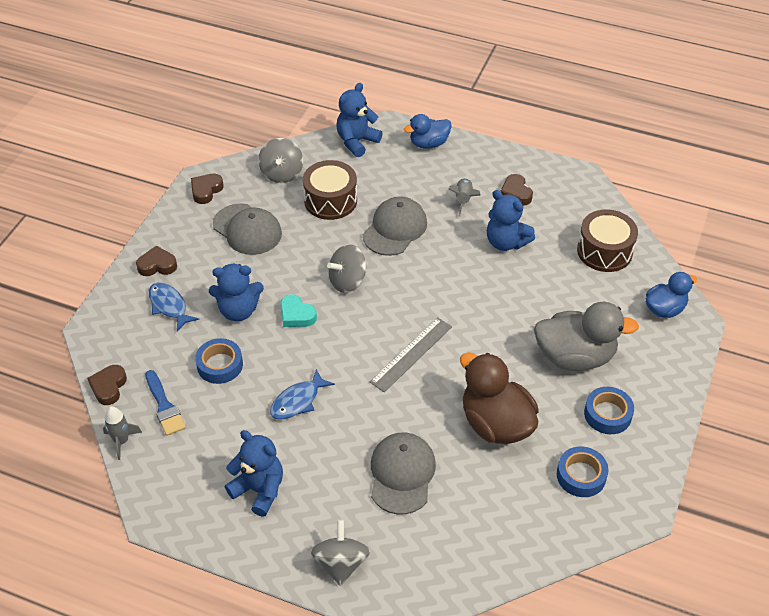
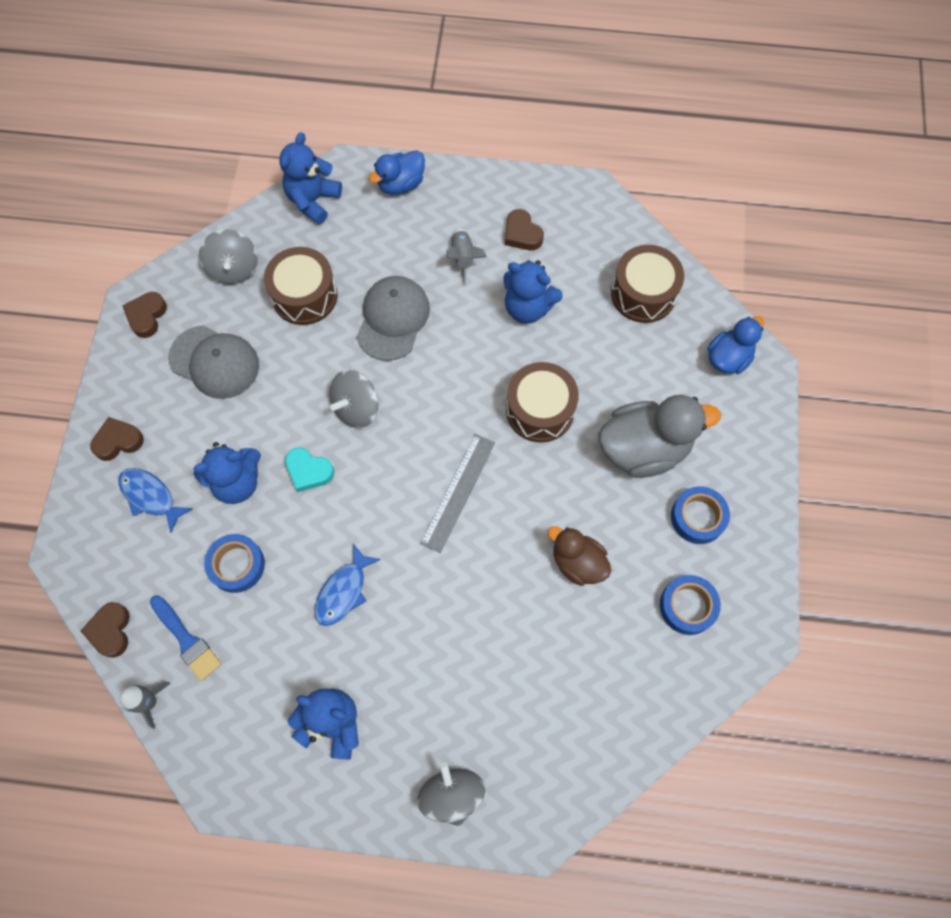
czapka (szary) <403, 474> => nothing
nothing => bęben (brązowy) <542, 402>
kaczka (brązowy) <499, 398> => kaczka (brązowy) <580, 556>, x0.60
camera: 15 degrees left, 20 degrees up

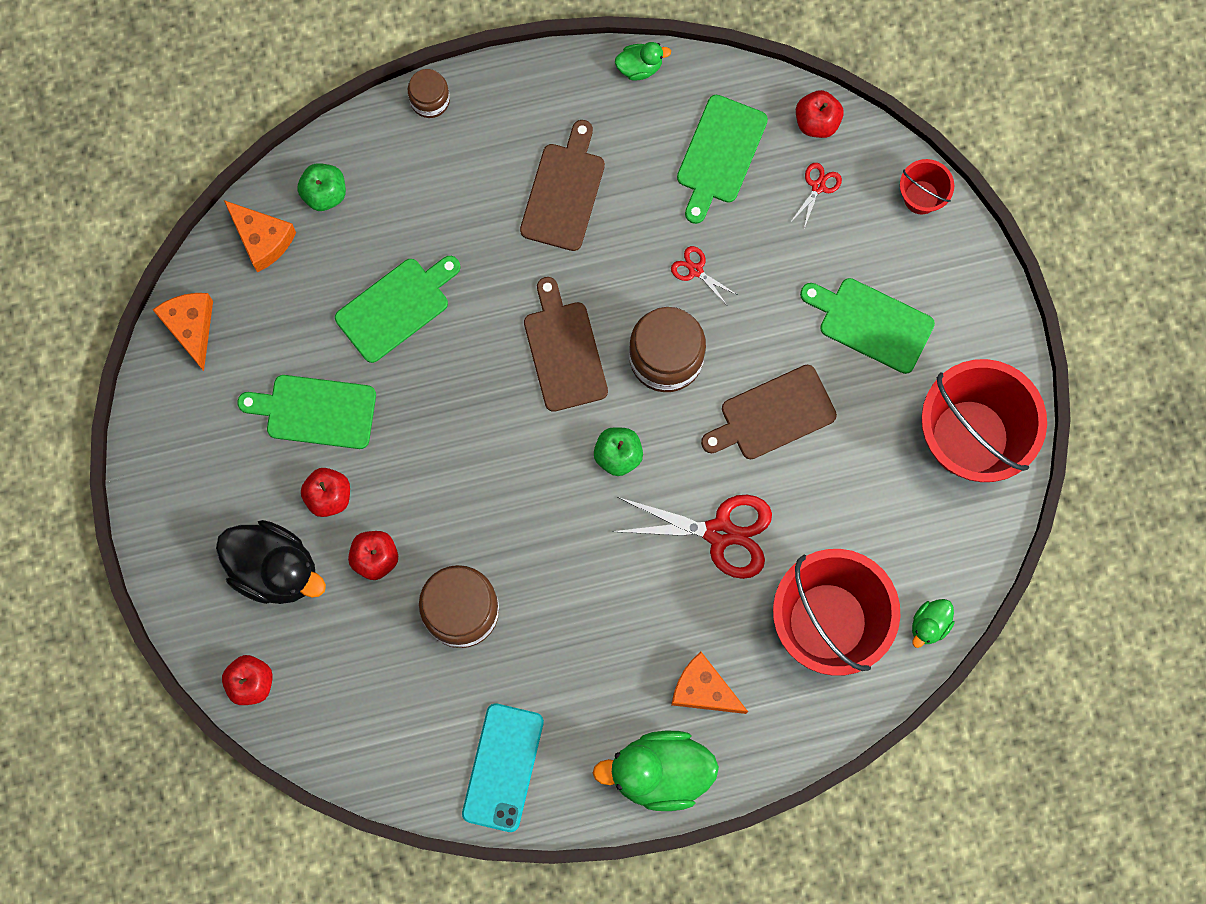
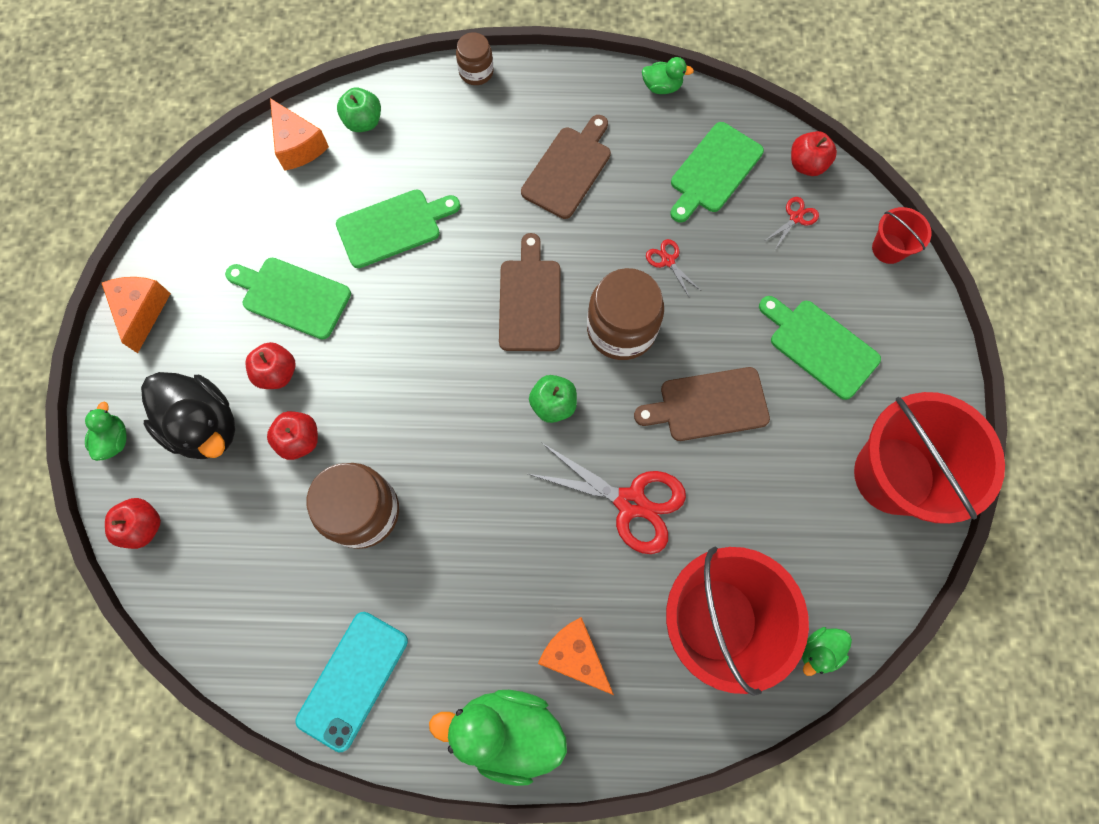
nothing => kaczka (zielony) <106, 431>
ser (pomarańczowy) <183, 332> => ser (pomarańczowy) <136, 315>, moved
camera: 15 degrees right, 5 degrees down

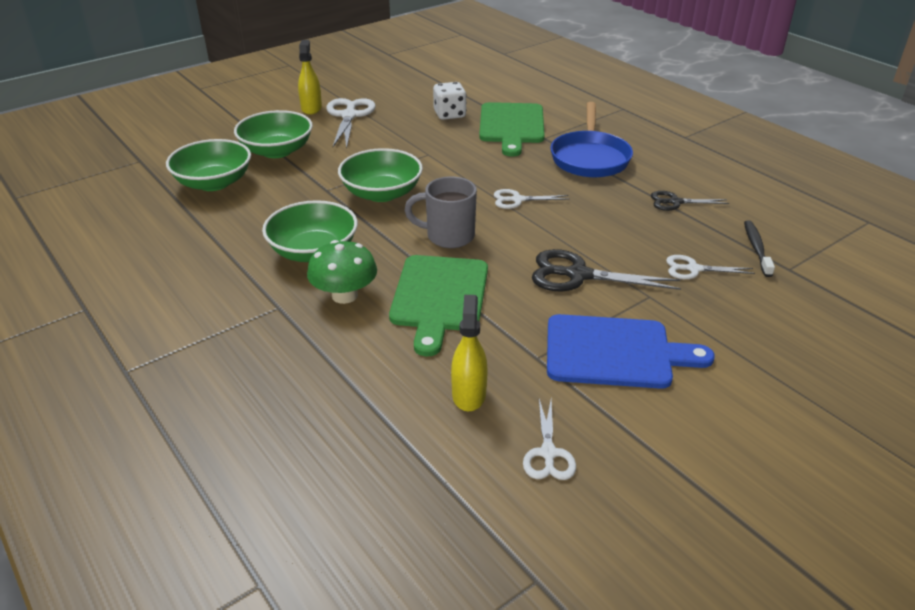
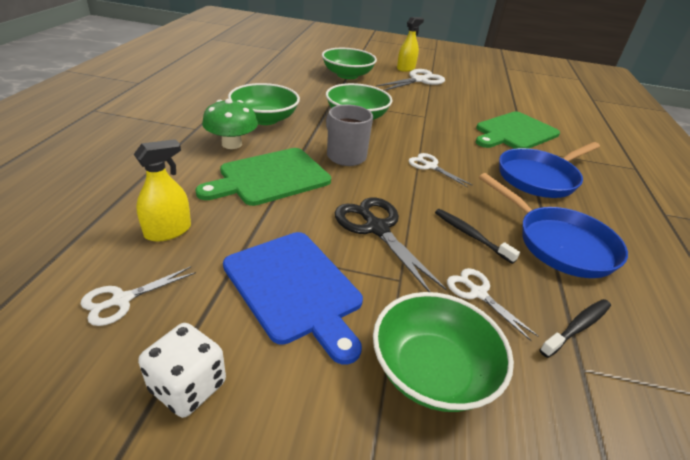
nothing => szczoteczka do zębów (czarny) <477, 236>
miska (zielony) <208, 165> => miska (zielony) <443, 352>, moved
kostka do gry (biały) <450, 101> => kostka do gry (biały) <182, 370>, moved
nożyczki (czarny) <690, 201> => patelnia (niebieski) <553, 225>
camera: 45 degrees right, 0 degrees up

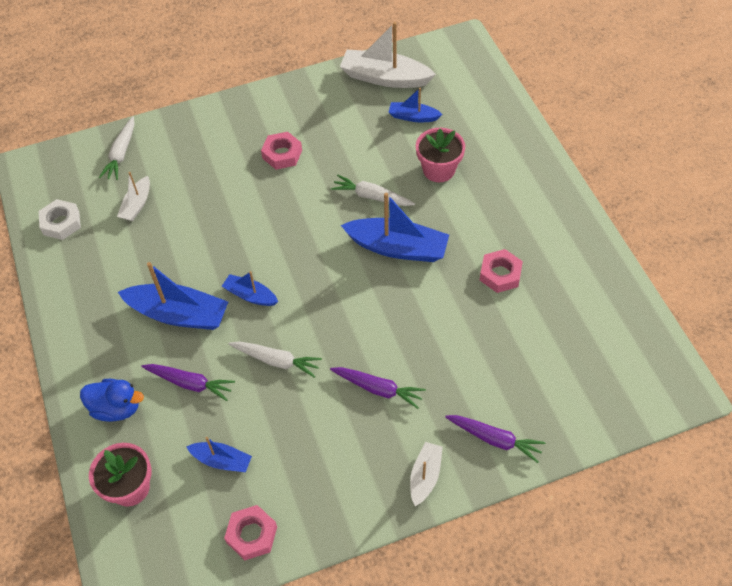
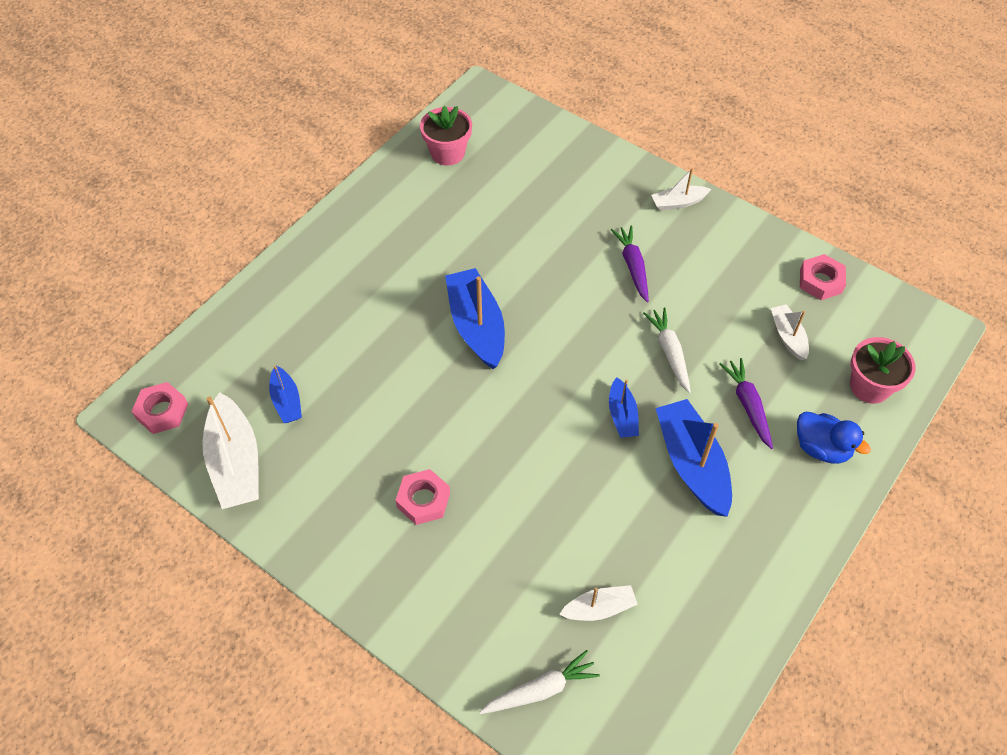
nakrętka (biały) <60, 219> => nothing
marchewka (biały) <373, 190> => nothing
marchewka (fioletowy) <495, 439> => nothing
doniczka (różowy) <440, 155> => doniczka (różowy) <446, 136>, moved
nakrętka (różowy) <501, 271> => nakrętka (różowy) <159, 408>, moved
łódka (niebieski) <219, 454> => łódka (biały) <790, 332>
kaczka (niebieski) <112, 400> => kaczka (niebieski) <834, 438>, 150 degrees clockwise
camera: 125 degrees left, 0 degrees up

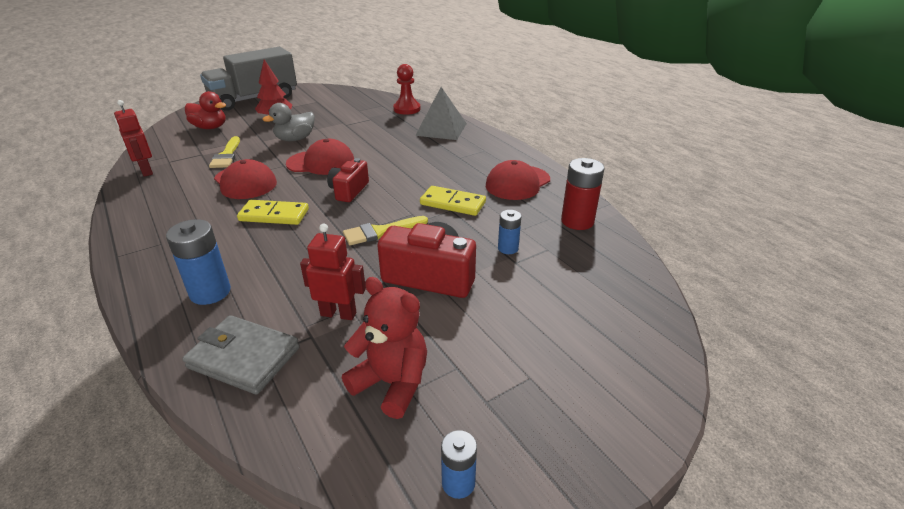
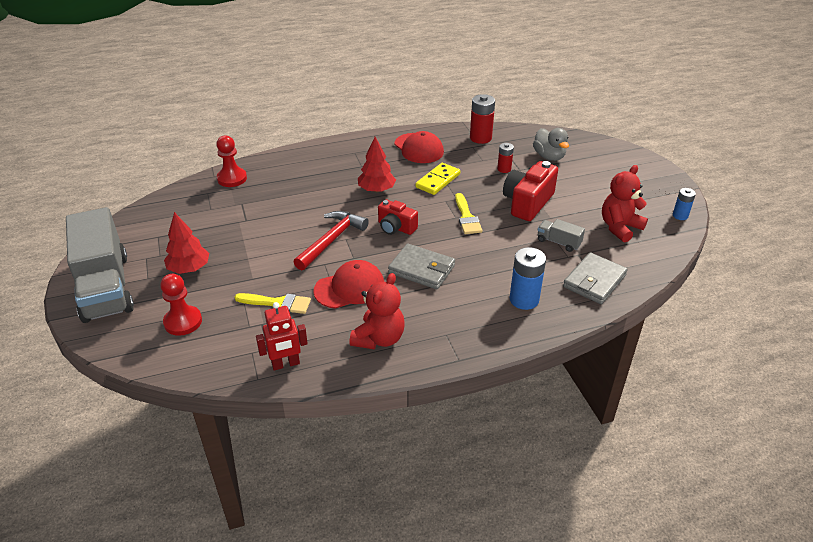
piramida (szary) <441, 113> => nothing
nothing => miś (czerwony) <377, 311>
nothing => drzewko (czerwony) <377, 164>
kaczka (szary) <289, 122> => kaczka (szary) <551, 144>, moved
kaczka (czerwony) <205, 110> => pionek (czerwony) <181, 305>
kostka domina (żółty) <273, 212> => portfel (szary) <421, 266>
czapka (czerwony) <320, 157> => młotek (czerwony) <331, 240>
robot (czerwony) <333, 272> => ciężarówka (szary) <561, 235>
bateria (niebieski) <509, 232> => bateria (czerwony) <505, 158>
camera: 75 degrees left, 5 degrees up

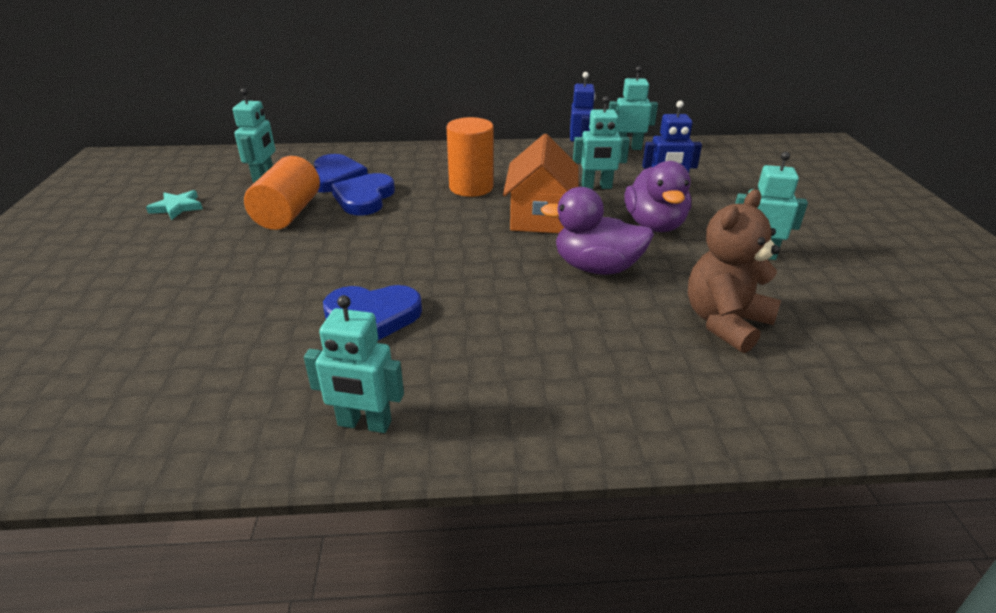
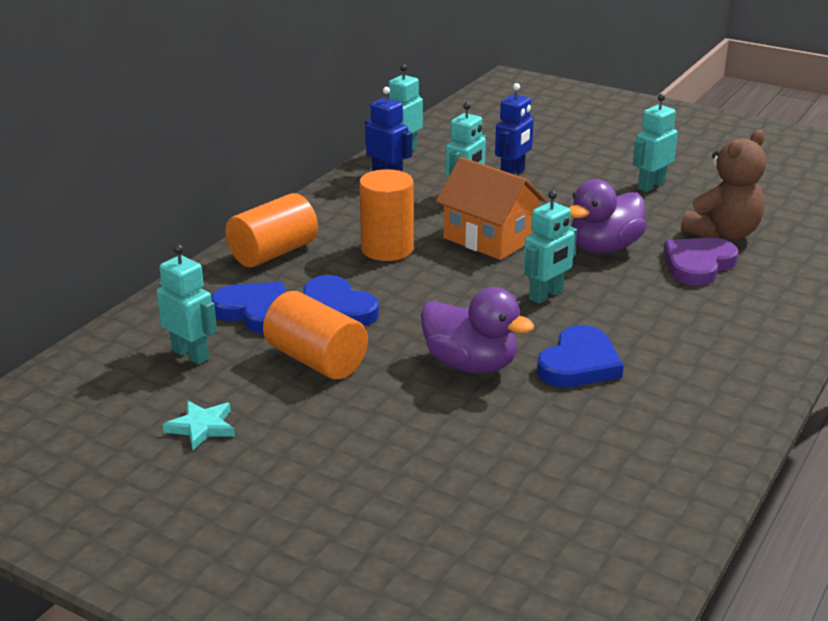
nothing => walec (pomarańczowy) <271, 230>
nothing => serce (fioletowy) <701, 262>
robot (turkusowy) <354, 364> => robot (turkusowy) <550, 247>, moved
kaczka (fioletowy) <657, 196> => kaczka (fioletowy) <477, 330>, moved
miś (brązowy) <734, 271> => miś (brązowy) <723, 185>, 120 degrees counterclockwise
camera: 55 degrees left, 5 degrees down

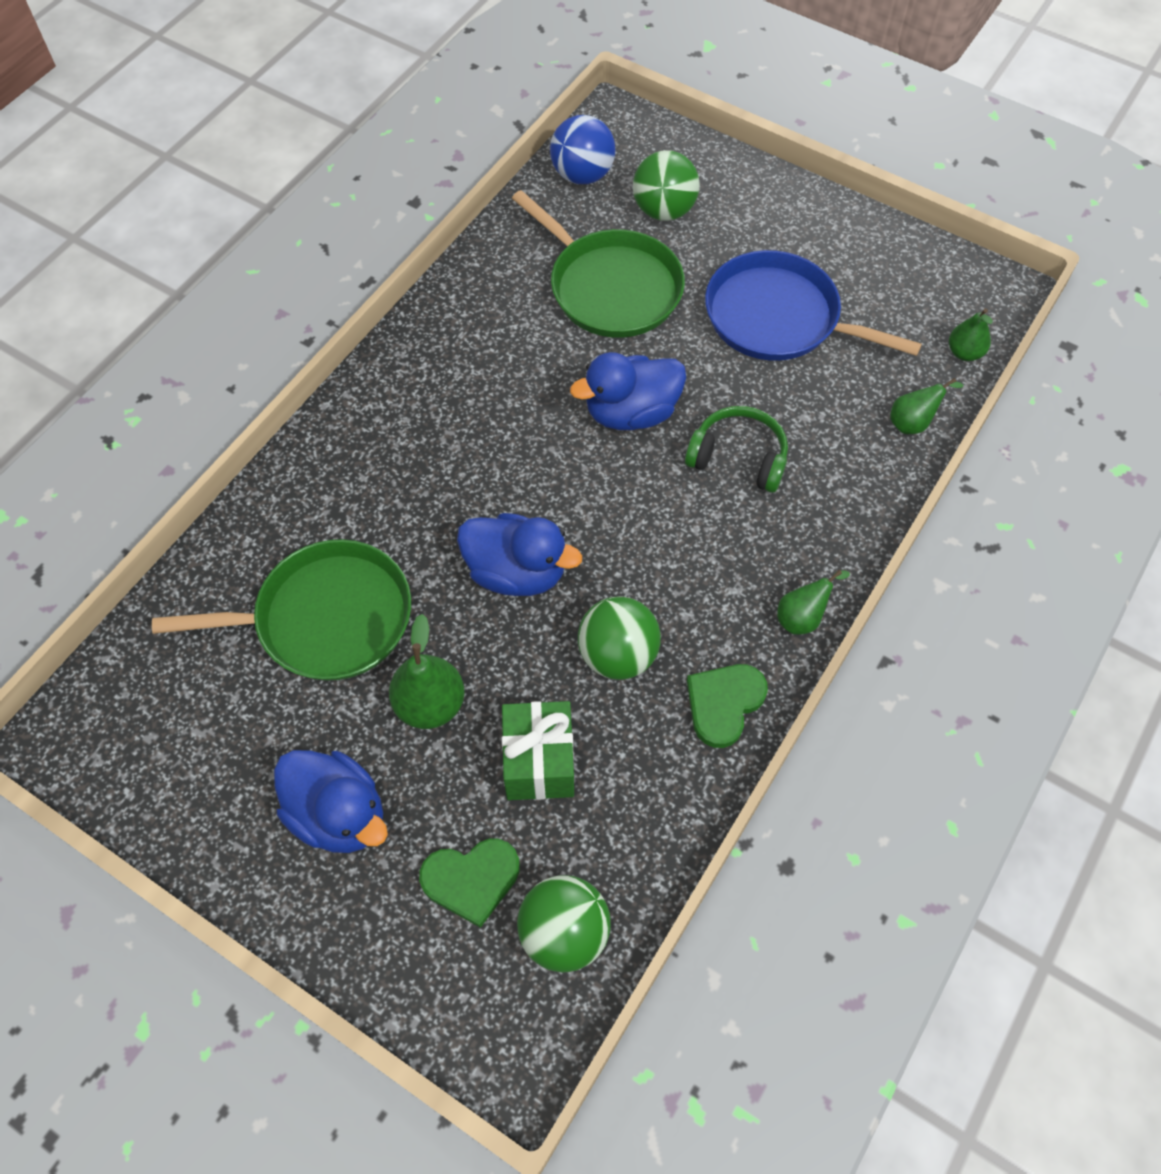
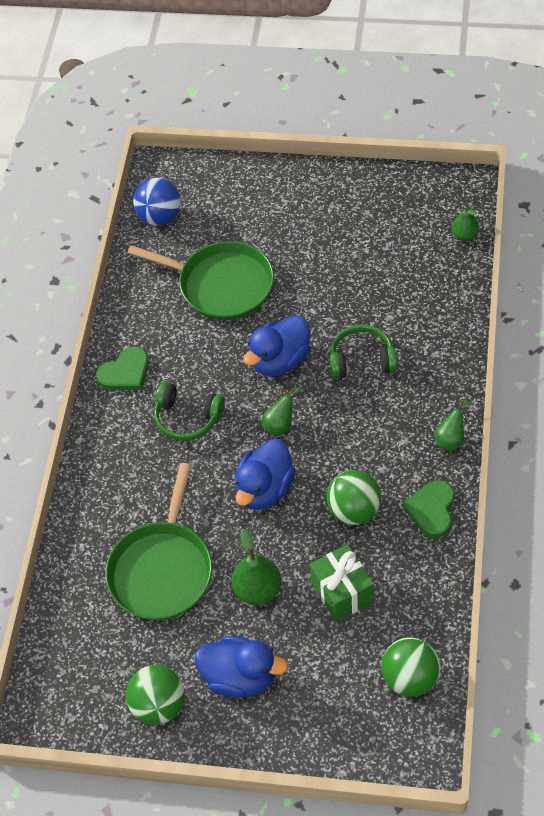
patelnia (niebieski) <813, 305> => nothing
nothing => słuchawki (zielony) <189, 411>
serce (zielony) <469, 883> => serce (zielony) <122, 368>, moved
piłka (zielony) <666, 185> => piłka (zielony) <155, 695>, moved
gruszka (zielony) <926, 406> => gruszka (zielony) <282, 411>, moved
patelnia (zielony) <281, 610> => patelnia (zielony) <158, 541>, 135 degrees clockwise
kaczka (niebieski) <519, 554> => kaczka (niebieski) <265, 474>, 120 degrees clockwise
camera: 20 degrees left, 5 degrees down

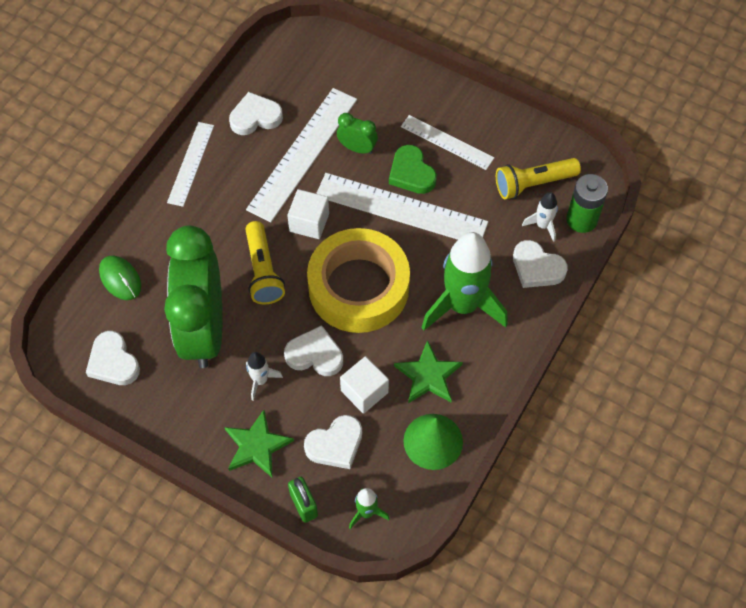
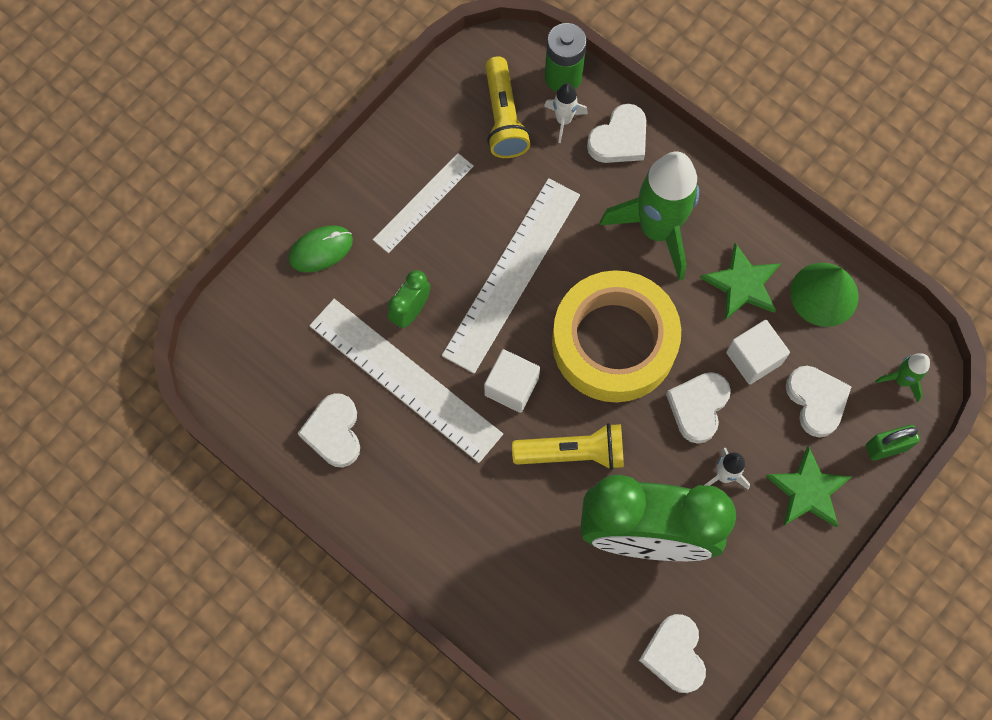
linijka (biały) <190, 164> => nothing
serce (zielony) <413, 169> => nothing
myszka (zielony) <120, 278> => myszka (zielony) <321, 248>, moved
serce (biały) <113, 358> => serce (biały) <672, 653>, 105 degrees clockwise
camera: 80 degrees left, 10 degrees up

